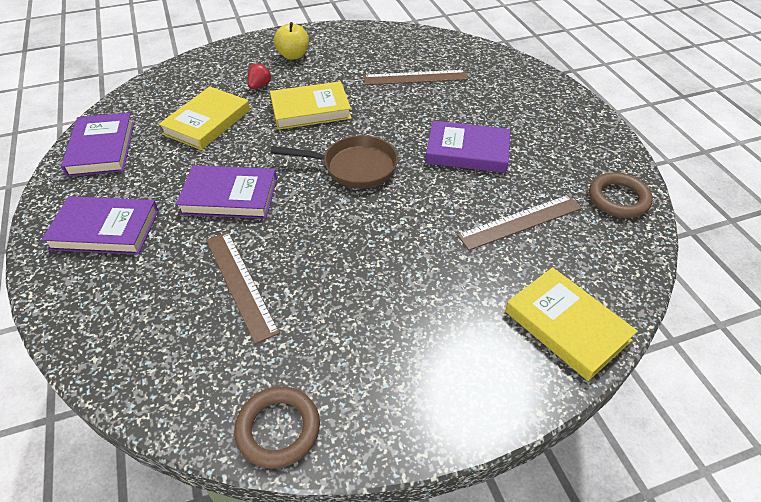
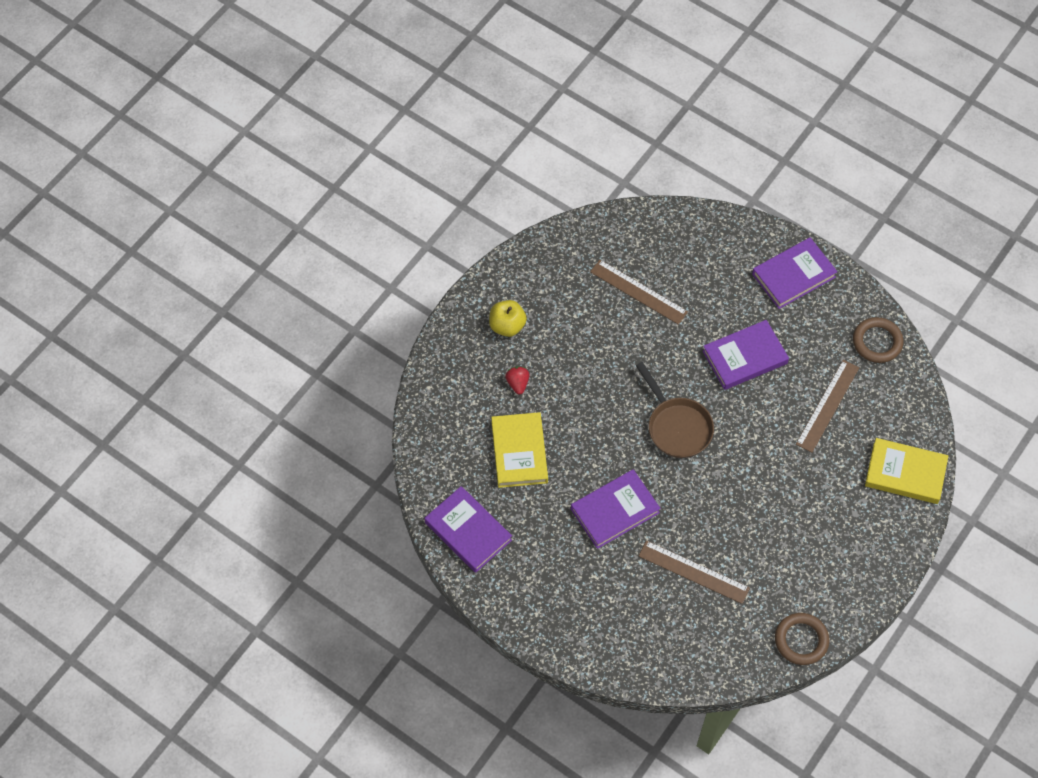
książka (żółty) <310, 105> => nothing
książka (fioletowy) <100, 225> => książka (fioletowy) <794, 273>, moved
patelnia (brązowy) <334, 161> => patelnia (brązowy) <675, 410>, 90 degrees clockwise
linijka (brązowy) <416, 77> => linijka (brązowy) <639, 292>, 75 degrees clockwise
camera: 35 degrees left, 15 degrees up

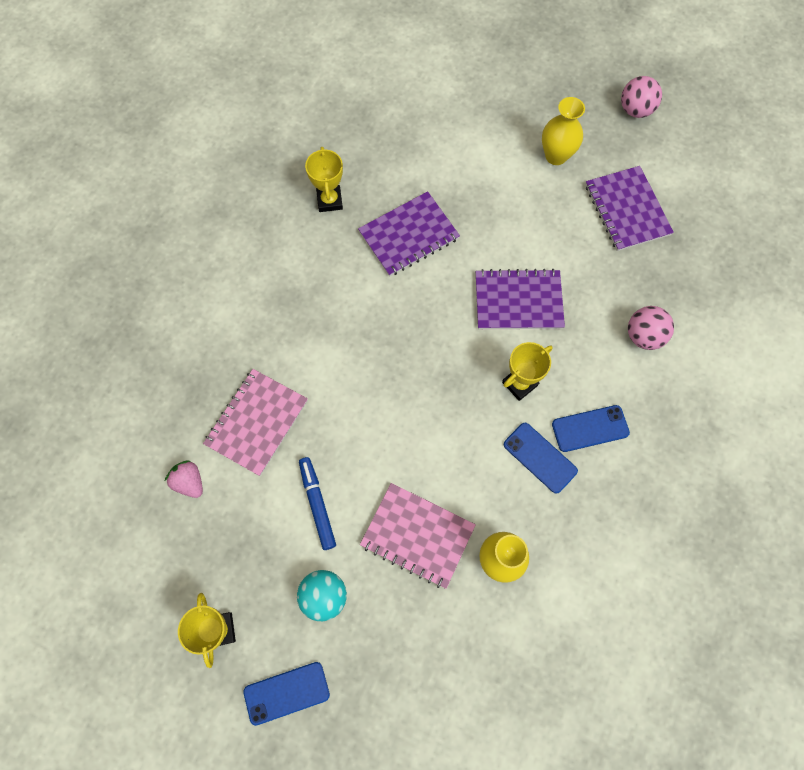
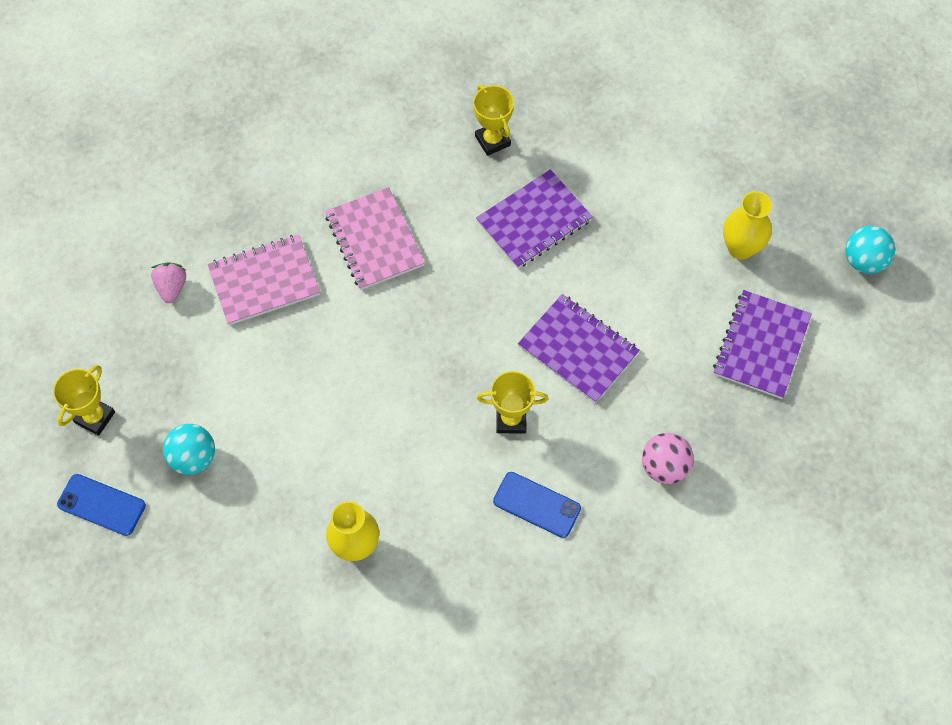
flamaster (niebieski) <317, 503> => nothing
telefon (niebieski) <541, 458> => nothing
zeszyt (różowy) <418, 536> => zeszyt (różowy) <375, 238>, moved
piłka (różowy) <641, 97> => piłka (turkusowy) <870, 250>
puchar (żółty) <324, 179> => puchar (żółty) <493, 120>, 60 degrees counterclockwise
zeszyt (fioletowy) <409, 234> => zeszyt (fioletowy) <534, 219>, 45 degrees counterclockwise
camera: 40 degrees right, 5 degrees down

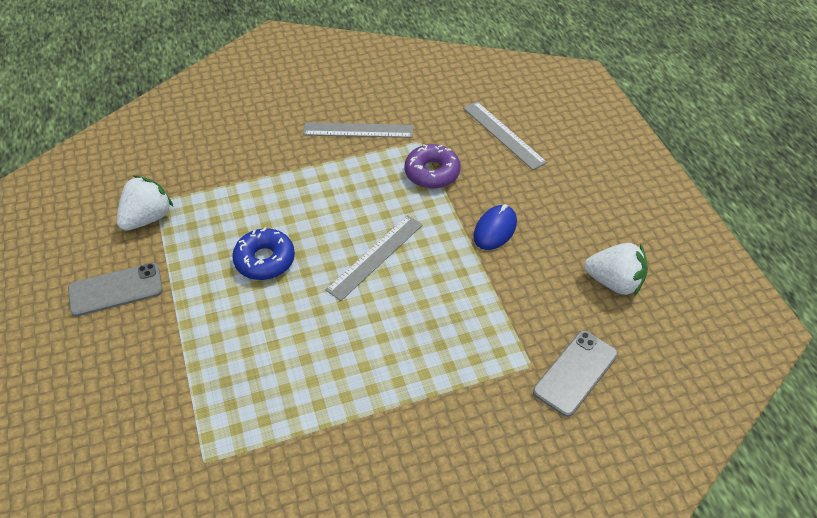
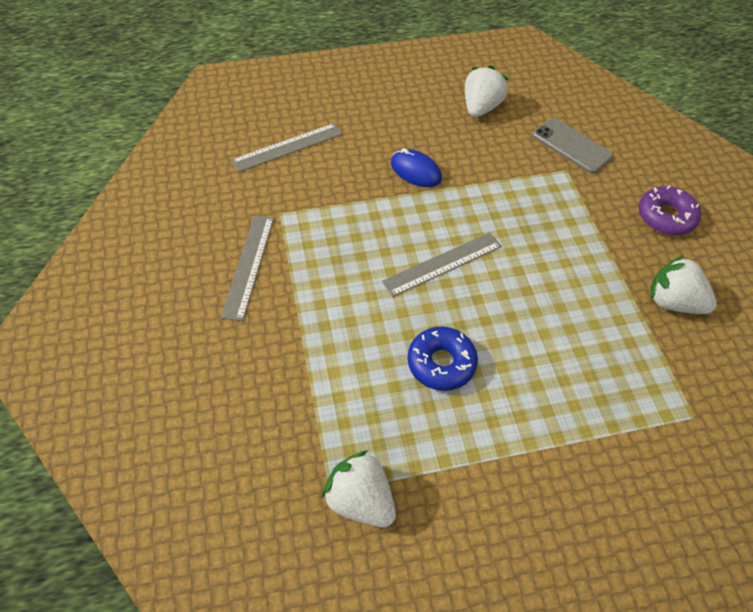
telefon (szary) <115, 290> => nothing
nothing => truskawka (biały) <684, 284>
donut (fioletowy) <433, 166> => donut (fioletowy) <669, 210>, moved
linijka (szary) <374, 258> => linijka (szary) <442, 264>, 75 degrees counterclockwise
camera: 85 degrees left, 5 degrees up

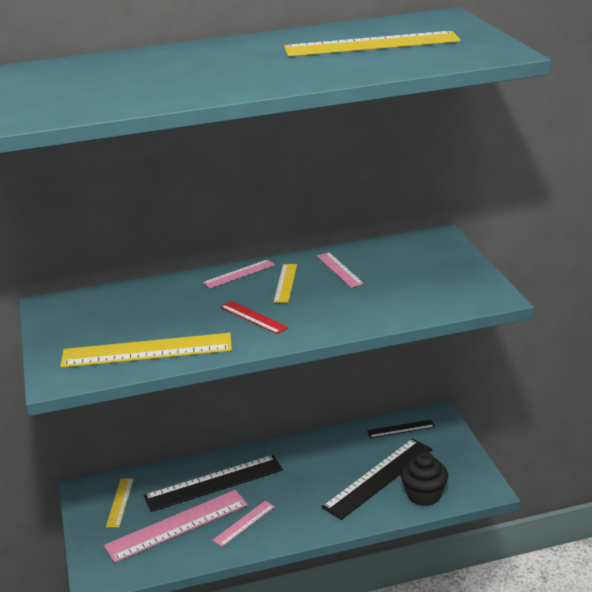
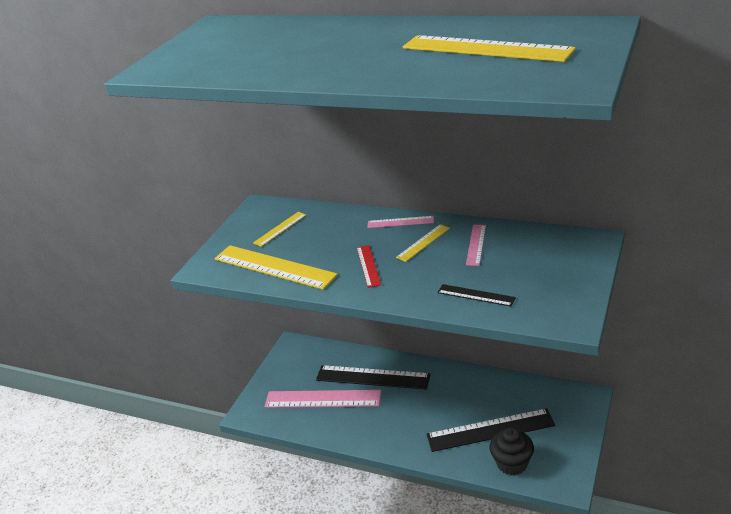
linijka (różowy) <243, 524> => nothing
linijka (żółty) <120, 503> => linijka (żółty) <279, 229>, moved
linijka (czarny) <401, 429> => linijka (czarny) <476, 295>, moved
camera: 40 degrees right, 5 degrees up

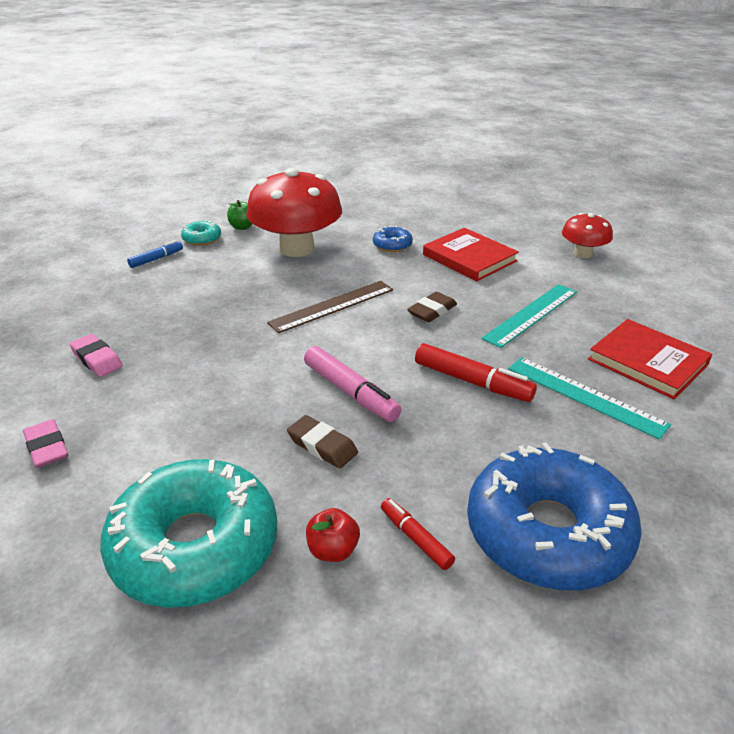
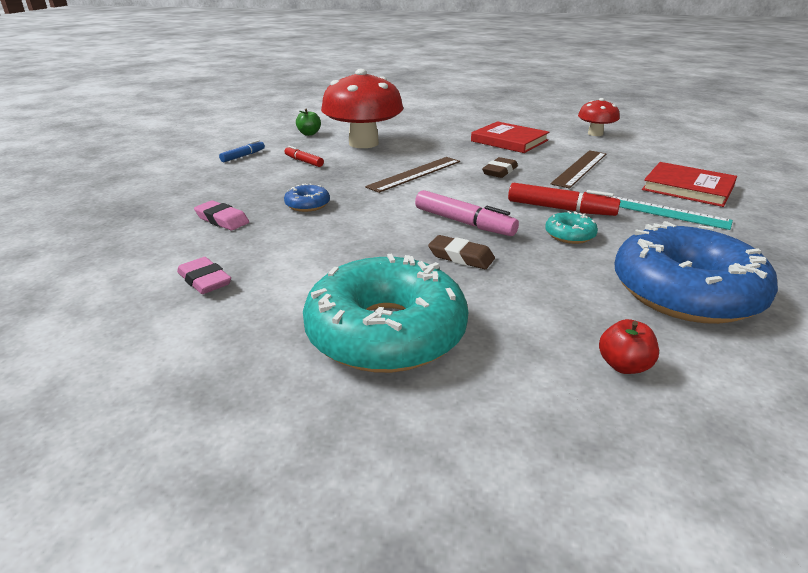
donut (turkusowy) <201, 233> => donut (turkusowy) <571, 227>, moved
jabłko (czerwony) <333, 535> => jabłko (czerwony) <629, 346>, moved
donut (niebieski) <393, 239> => donut (niebieski) <307, 197>, moved
flamaster (czerwony) <418, 534> => flamaster (czerwony) <304, 156>, moved
linijka (turkusowy) <529, 316> => linijka (brązowy) <578, 169>
camera: 10 degrees left, 5 degrees down

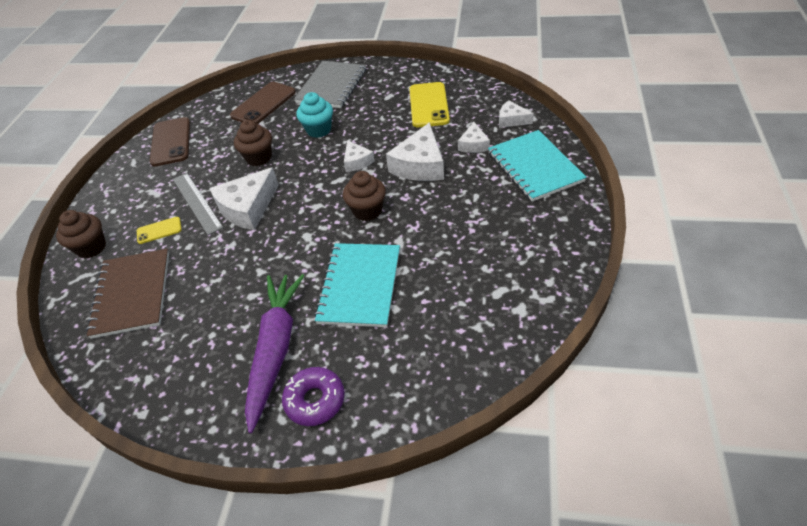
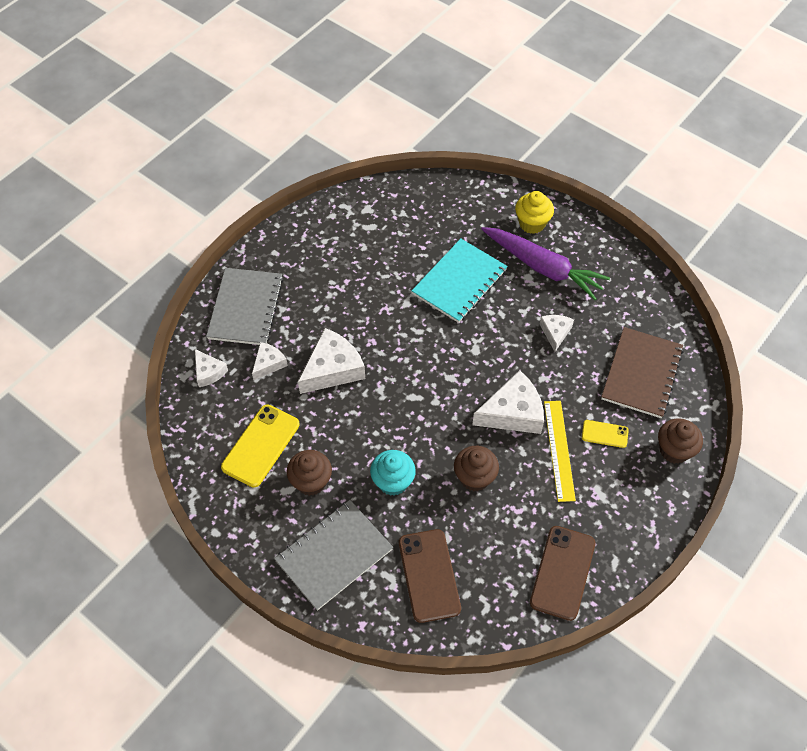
muffinka (brązowy) <364, 196> => muffinka (brązowy) <309, 473>, moved
ser (biały) <359, 156> => ser (biały) <557, 333>, moved
donut (fioletowy) <313, 396> => muffinka (żółty) <534, 212>
linijka (szary) <198, 204> => linijka (żółty) <560, 451>
zeszyt (turkusowy) <537, 166> => zeszyt (szary) <245, 306>
telefon (brązowy) <263, 103> => telefon (brązowy) <430, 576>, 75 degrees counterclockwise
marchewka (fioletowy) <274, 353> => marchewka (fioletowy) <545, 263>, 90 degrees counterclockwise
camera: 155 degrees left, 10 degrees up

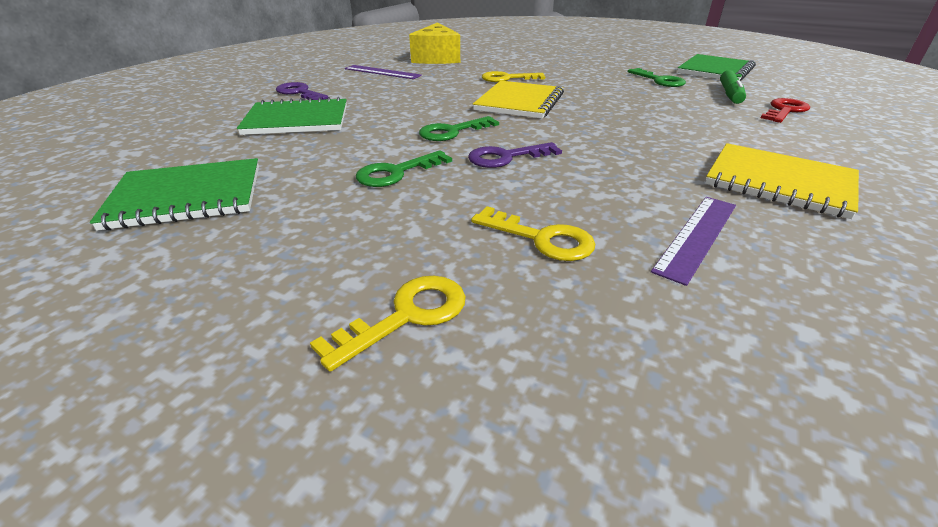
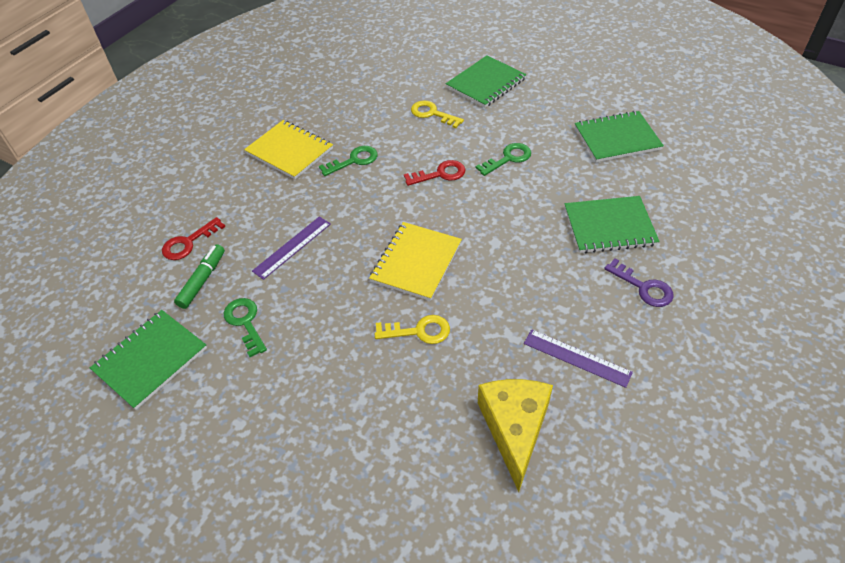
klucz (zielony) <459, 128> => klucz (zielony) <348, 161>, moved
linijka (fioletowy) <693, 241> => linijka (fioletowy) <291, 248>, moved
klucz (żółty) <388, 324> => zeszyt (zielony) <486, 82>
klucz (fioletowy) <515, 155> => klucz (czerwony) <435, 173>
camera: 175 degrees left, 15 degrees up

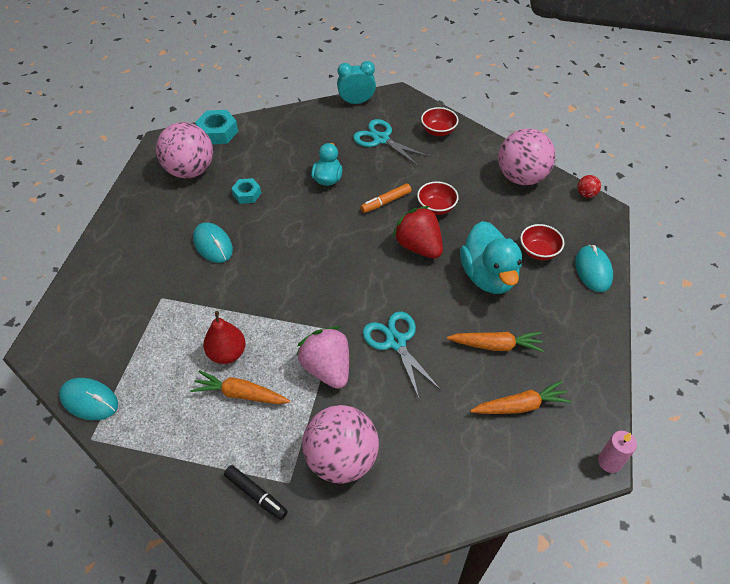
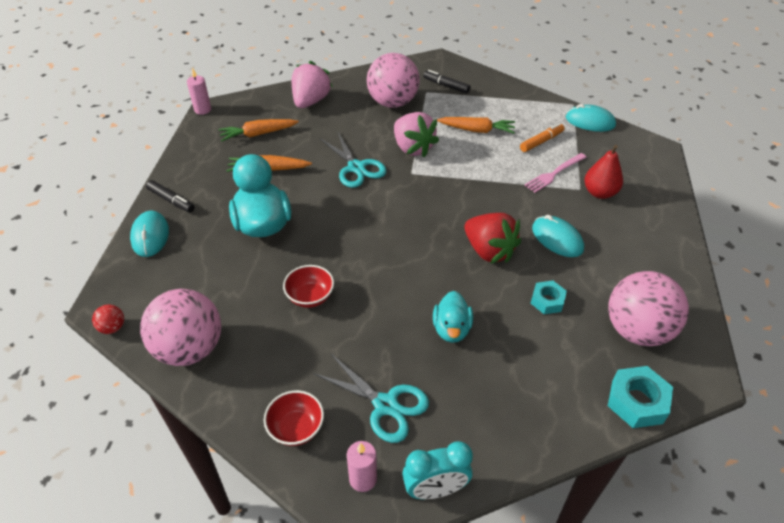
miska (czerwony) <542, 242> => nothing
nothing => flamaster (czarny) <170, 196>
nothing => truskawka (różowy) <312, 84>
nothing => świeca (różowy) <362, 466>
nothing => widelec (różowy) <555, 173>
gruszka (czerwony) <224, 337> => gruszka (czerwony) <603, 172>, moved
flamaster (pomarańczowy) <385, 198> => flamaster (pomarańczowy) <542, 137>, moved
truskawka (czerwony) <417, 232> => truskawka (czerwony) <492, 238>, moved
camera: 175 degrees right, 5 degrees down

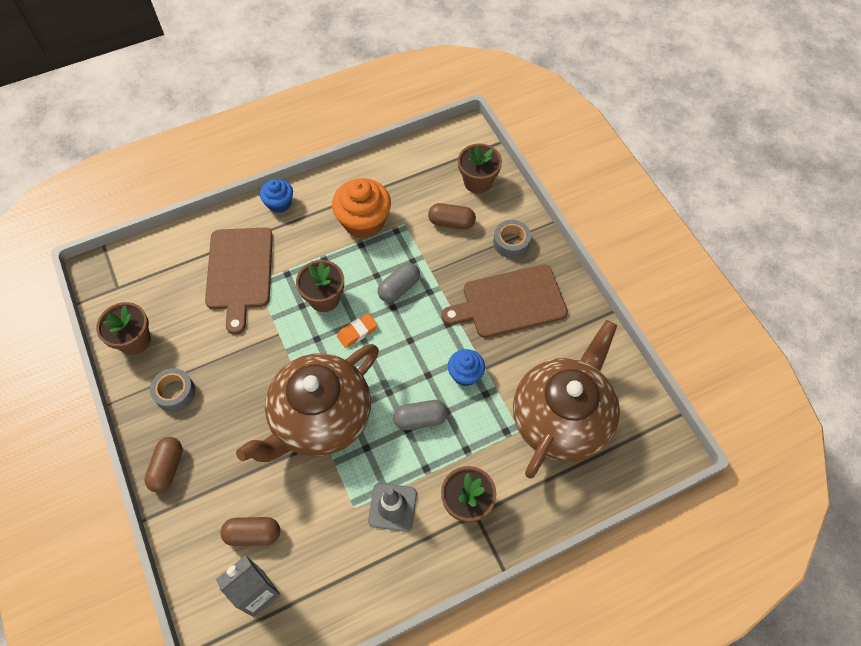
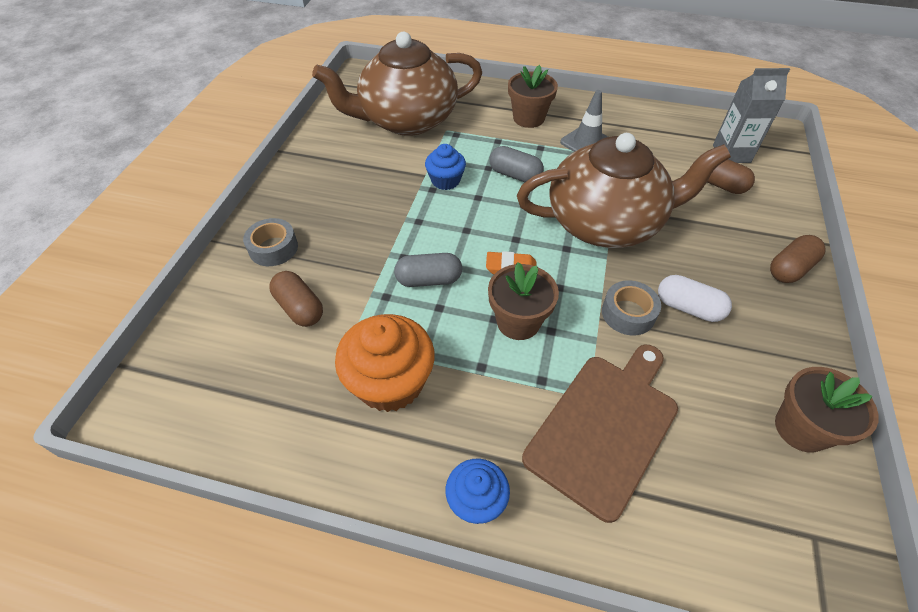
deska do krojenia (brązowy) <504, 301> => nothing
doniczka (brązowy) <480, 169> => nothing
nothing => kapsułka (biały) <695, 298>
taśma klejąca (szary) <172, 390> => taśma klejąca (szary) <631, 307>, moved
camera: 140 degrees left, 10 degrees down

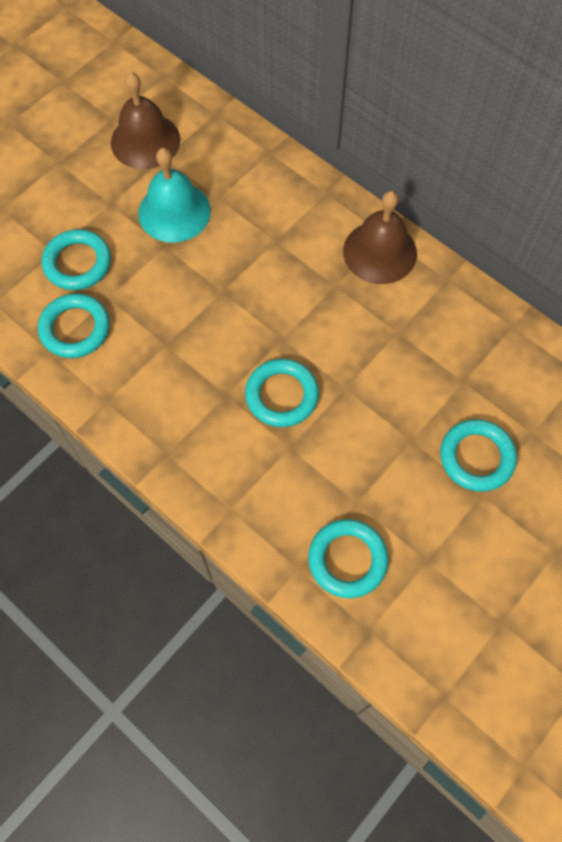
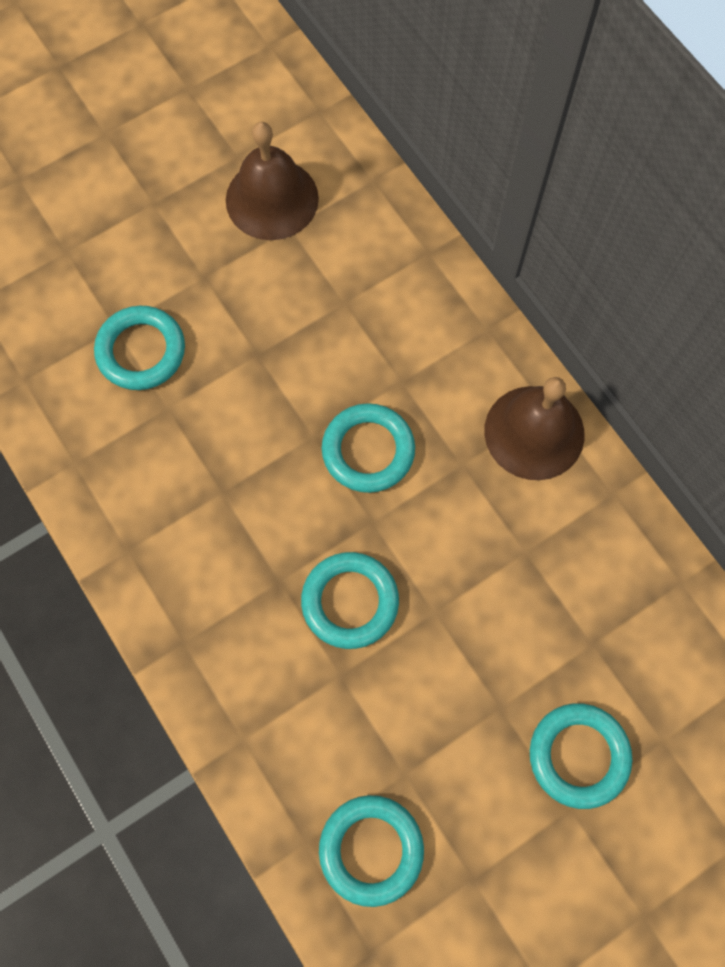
dzwonek (turkusowy) <174, 195> => nothing
pierścień (turkusowy) <74, 325> => pierścień (turkusowy) <368, 448>, moved
camera: 15 degrees right, 5 degrees up

